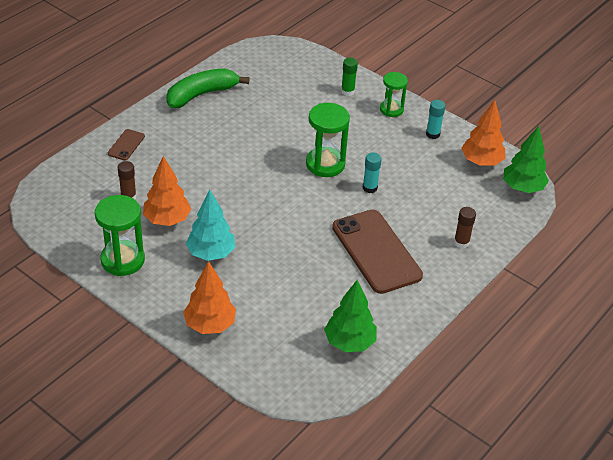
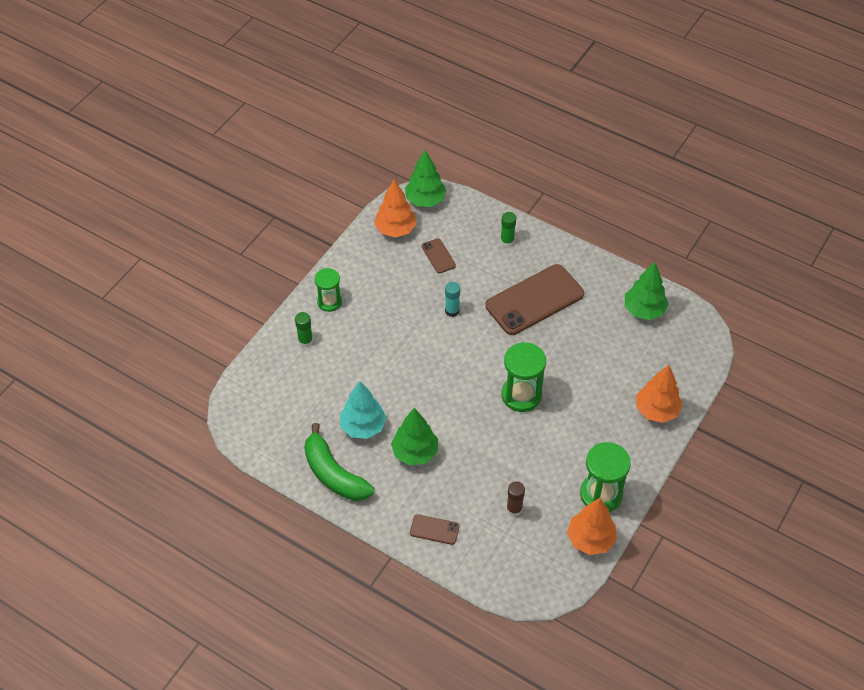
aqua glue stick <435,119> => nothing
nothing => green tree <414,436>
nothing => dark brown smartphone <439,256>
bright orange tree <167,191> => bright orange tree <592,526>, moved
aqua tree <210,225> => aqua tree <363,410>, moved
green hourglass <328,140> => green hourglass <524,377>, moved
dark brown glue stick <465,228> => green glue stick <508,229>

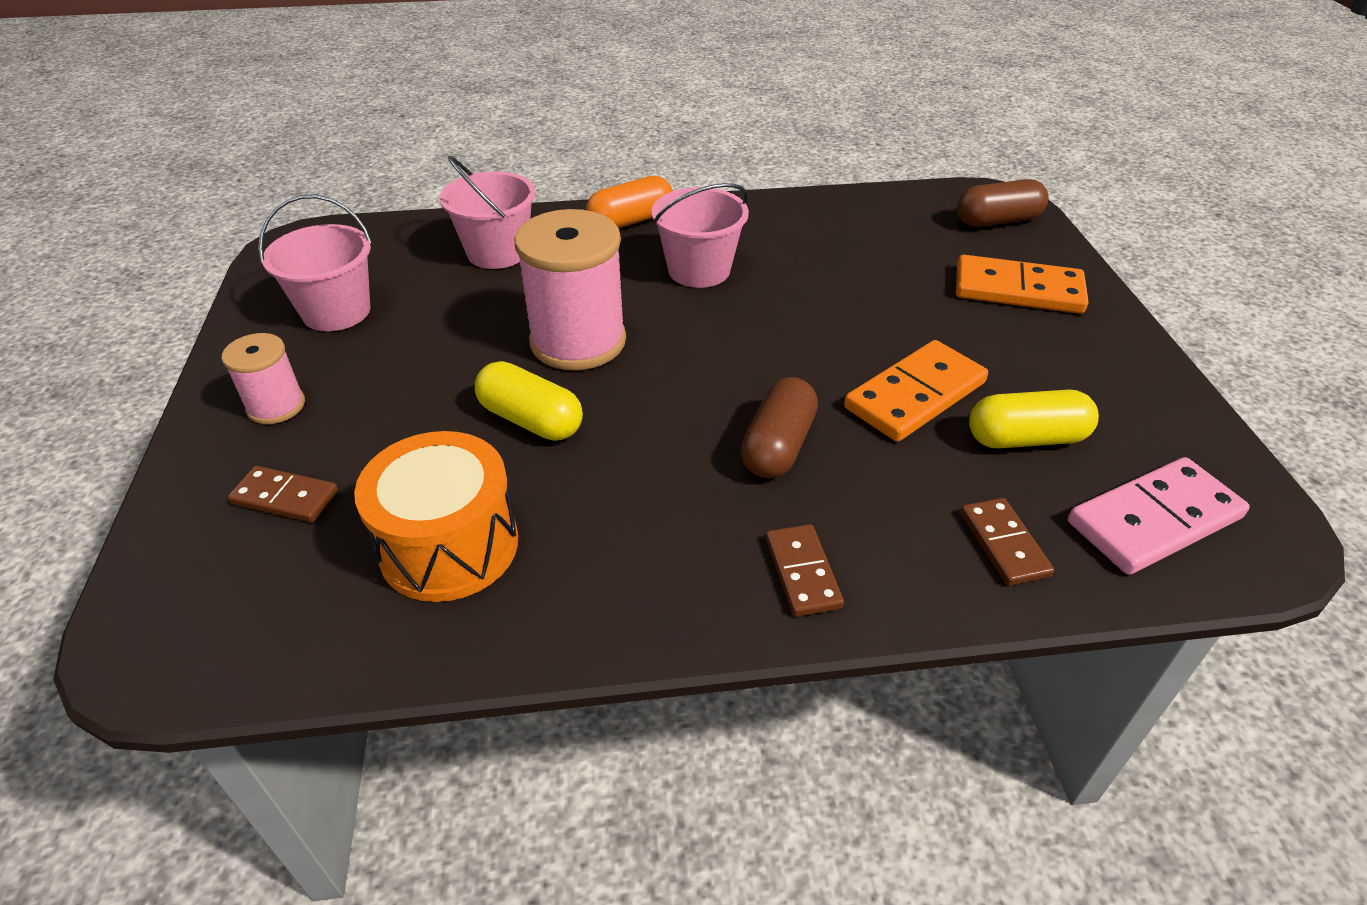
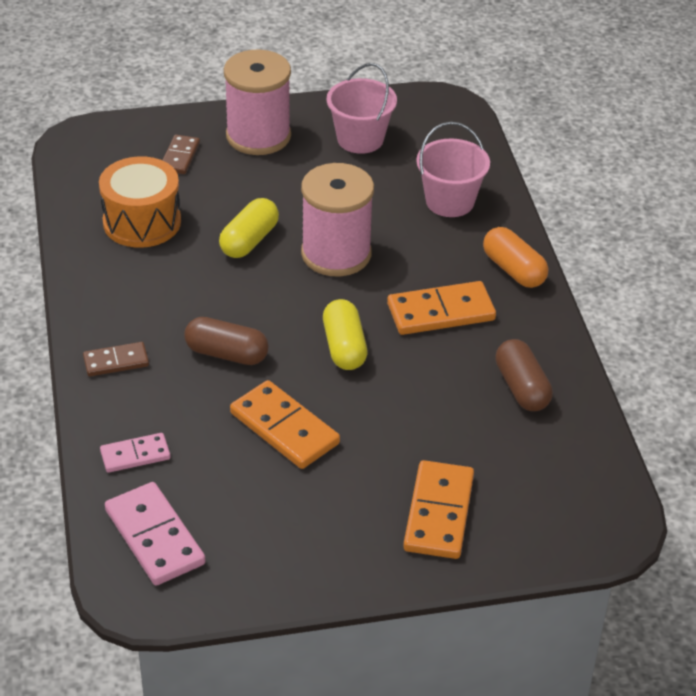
dark brown pill <1002,203> => dark brown pill <524,375>, moved
bright yellow pill <1034,419> => bright yellow pill <345,334>, moved
rosy pail <700,235> => bright orange domino piece <441,308>
dark brown domino piece <1007,542> => rosy domino piece <135,453>
rosy spool <263,378> => rosy spool <257,102>, x1.86

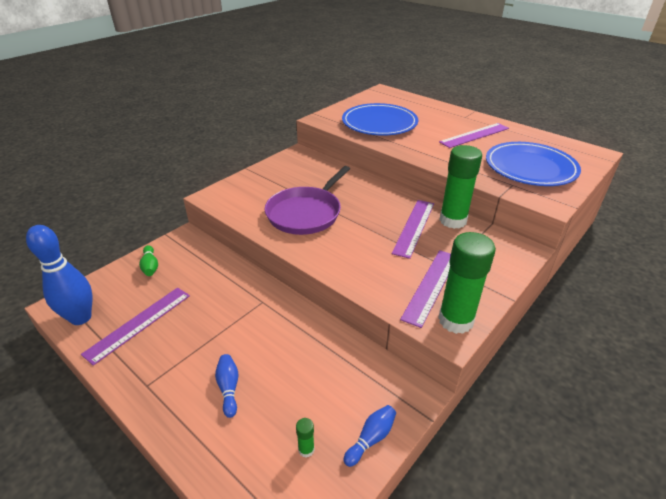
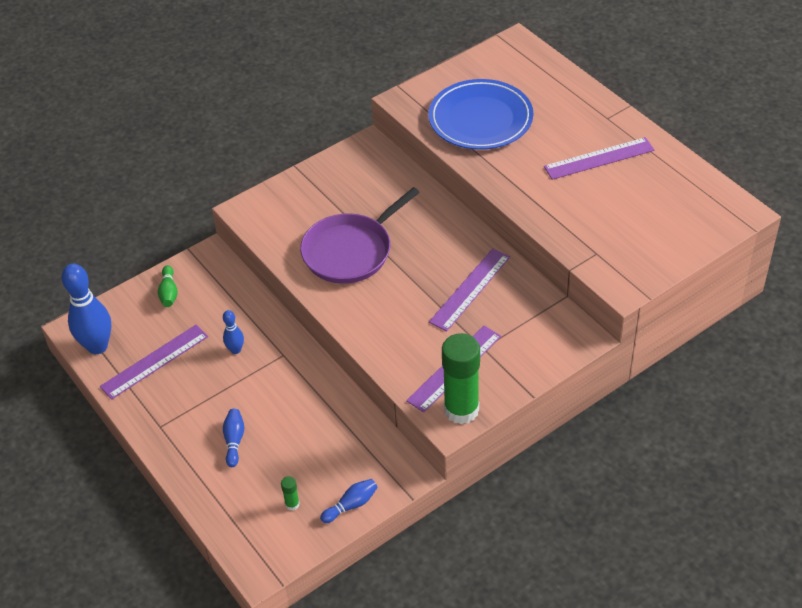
green glue stick <460,187> => nothing
cobalt flat dish <533,164> => nothing
nothing => cobalt tenpin <233,332>

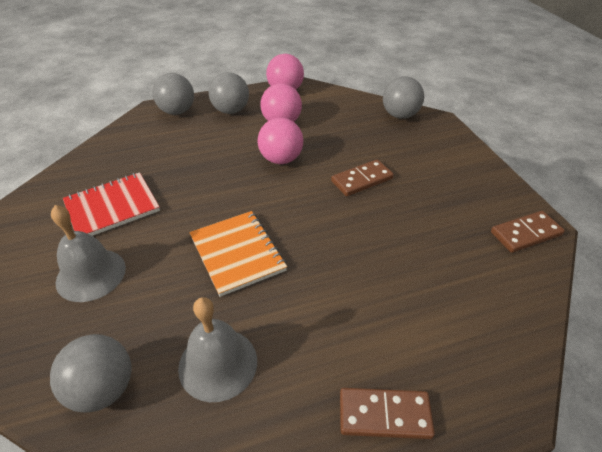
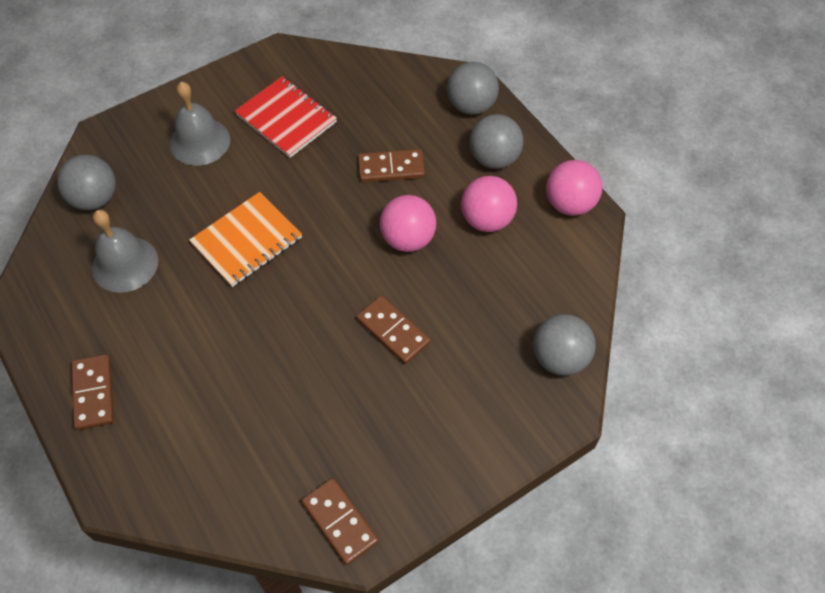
nothing => dark brown domino piece <391,166>

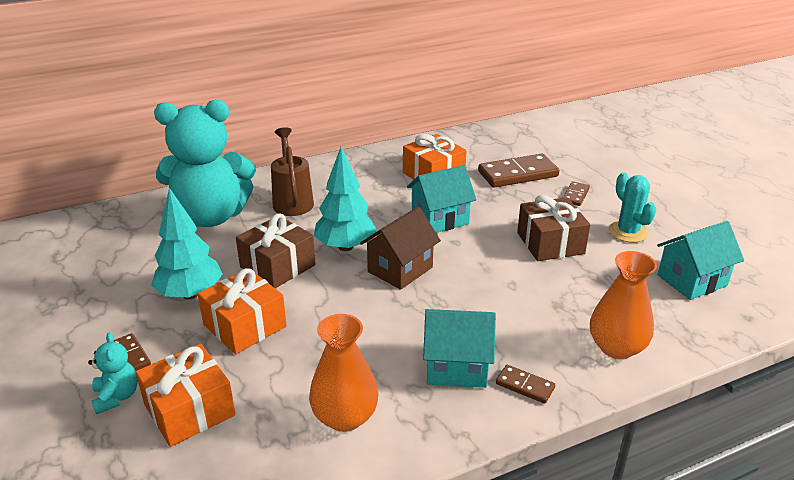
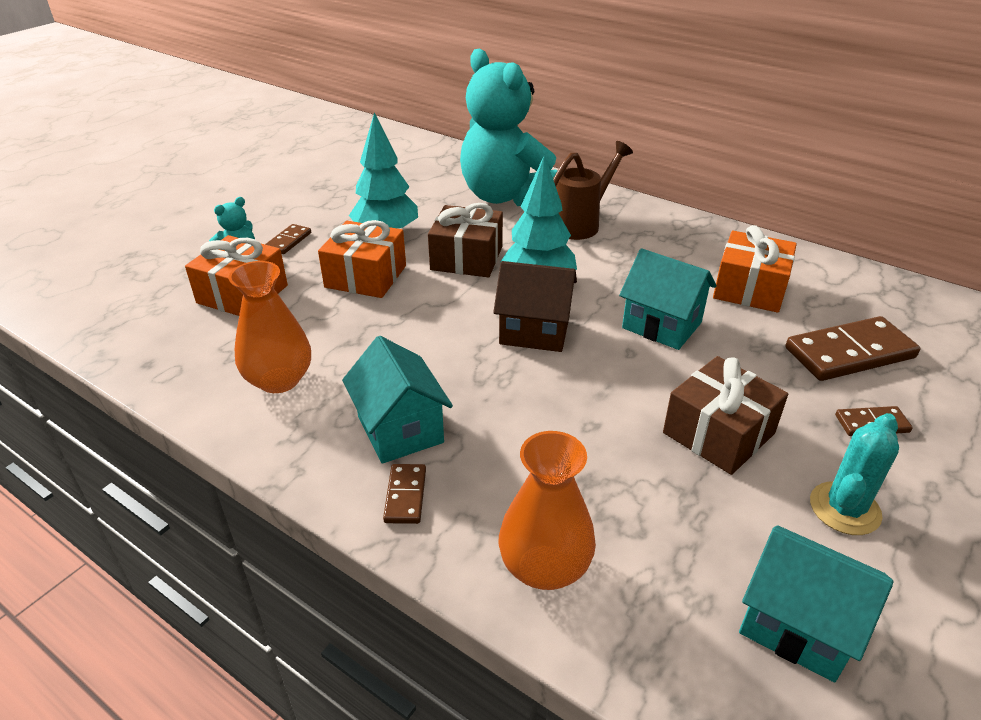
dark brown domino piece <519,171> => dark brown domino piece <853,348>, 60 degrees counterclockwise

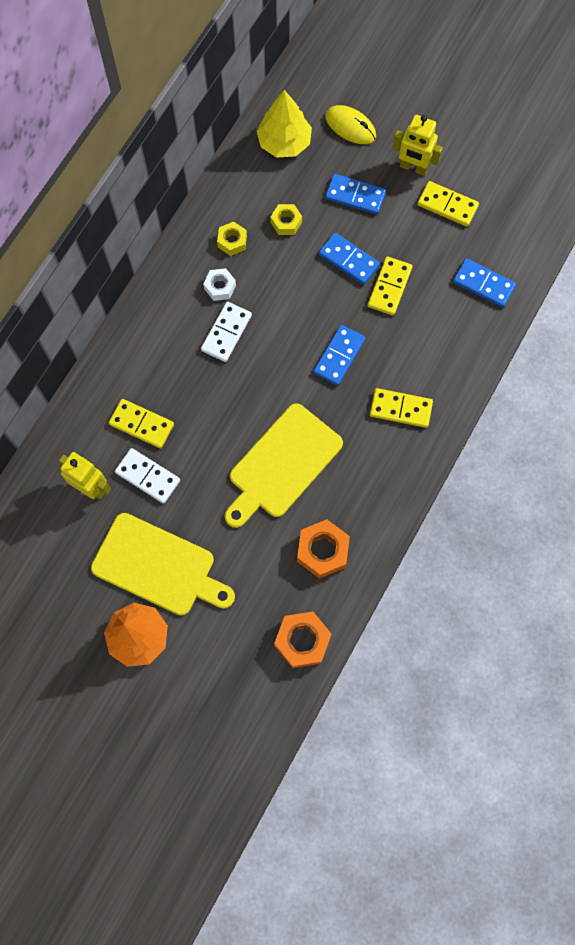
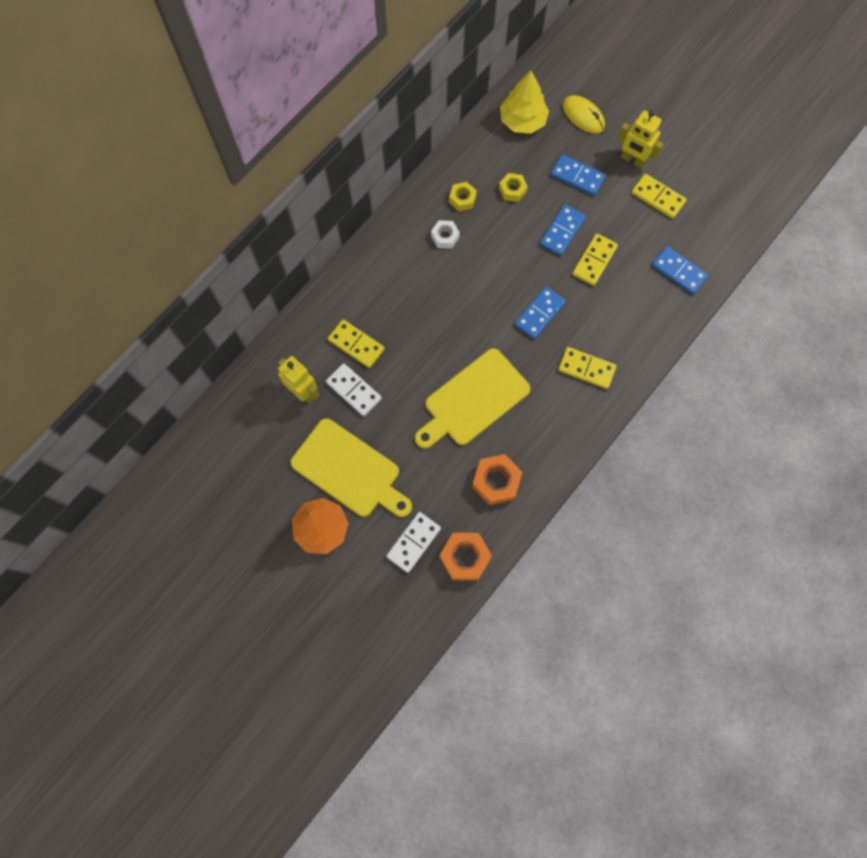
white domino piece <226,332> => white domino piece <413,542>, moved
cobalt domino piece <349,259> => cobalt domino piece <563,230>, 75 degrees clockwise

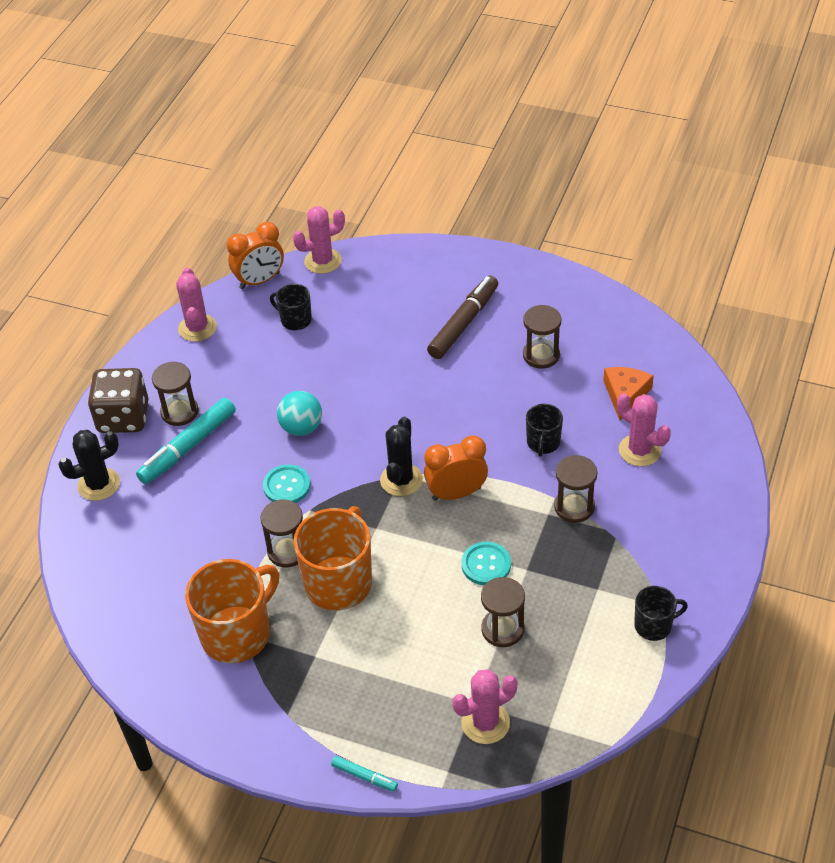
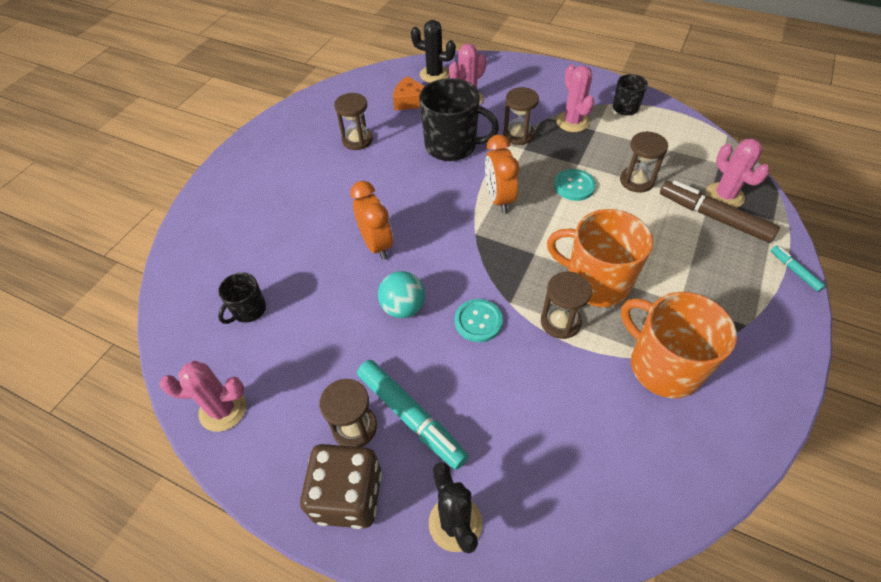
bright orange alarm clock <255,255> => bright orange alarm clock <371,220>, moved
rosy cactus <319,240> => rosy cactus <575,98>, moved
jet-black cactus <401,456> => jet-black cactus <433,51>, moved
dark brown felt pen <462,317> => dark brown felt pen <720,211>, moved
aqua felt pen <364,773> => aqua felt pen <798,269>, 60 degrees counterclockwise
jet-black mug <544,430> => jet-black mug <459,119>, x1.90

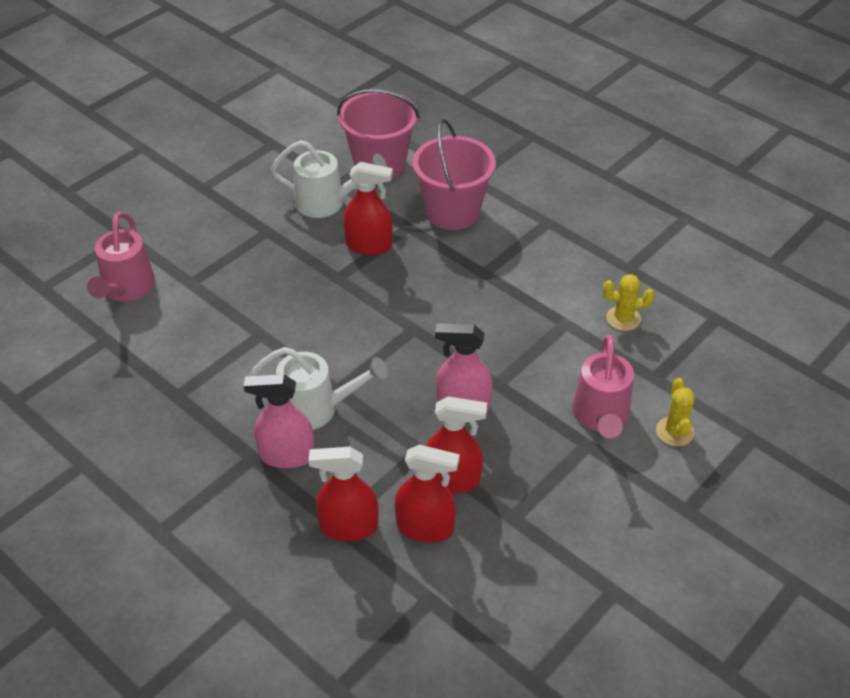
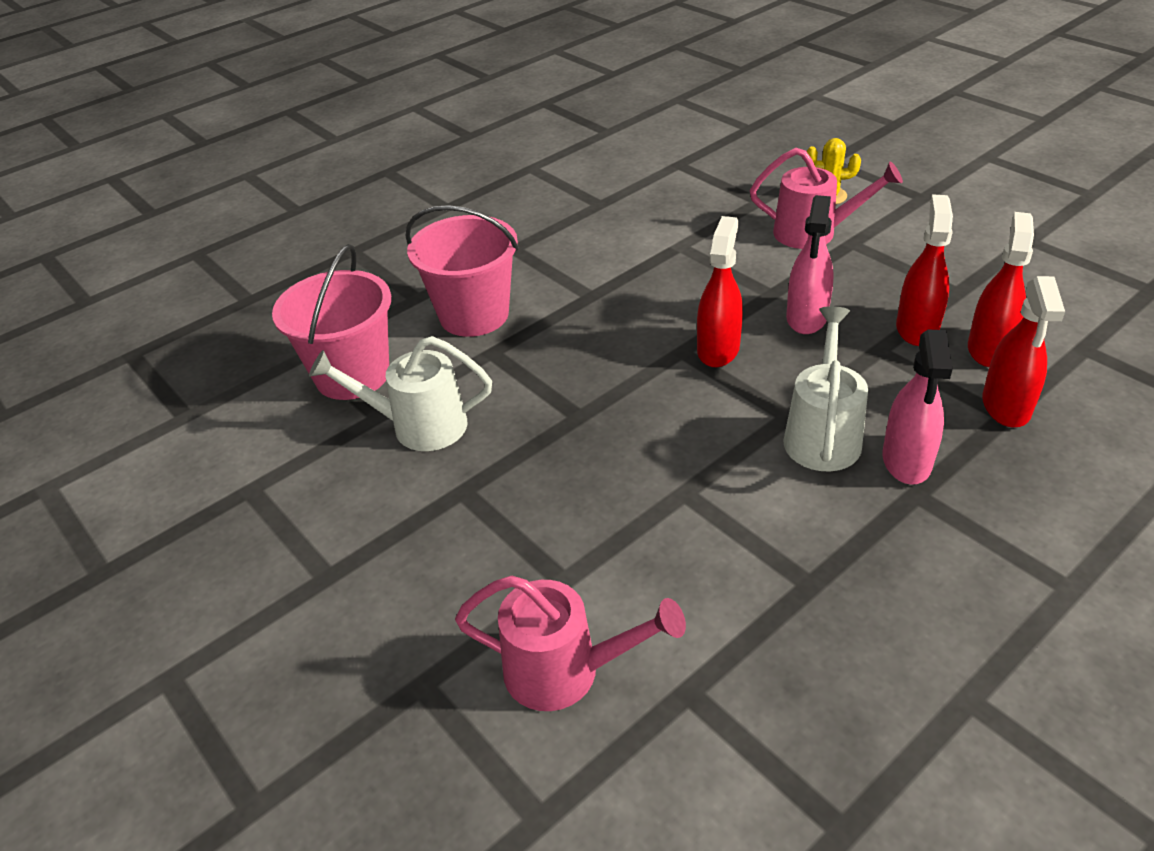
bright yellow cactus <628,302> => nothing
red spray cleaner <368,208> => red spray cleaner <720,291>, moved
white sprinkling can <329,179> => white sprinkling can <400,393>, 105 degrees counterclockwise

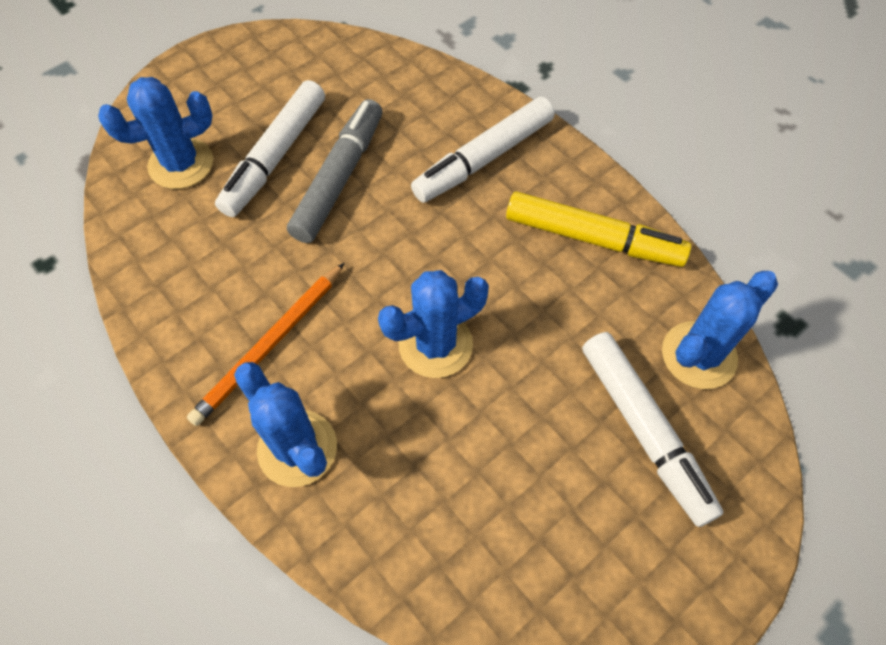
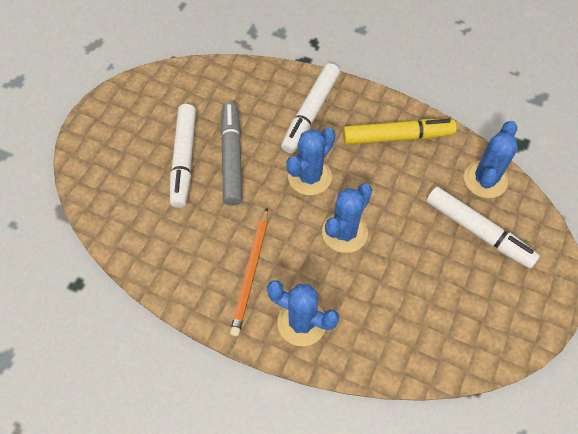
cobalt cactus <155,133> => cobalt cactus <311,161>, moved

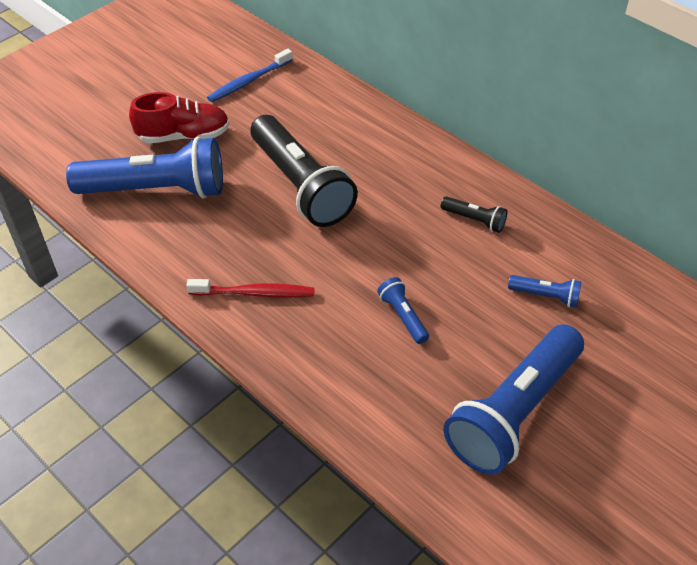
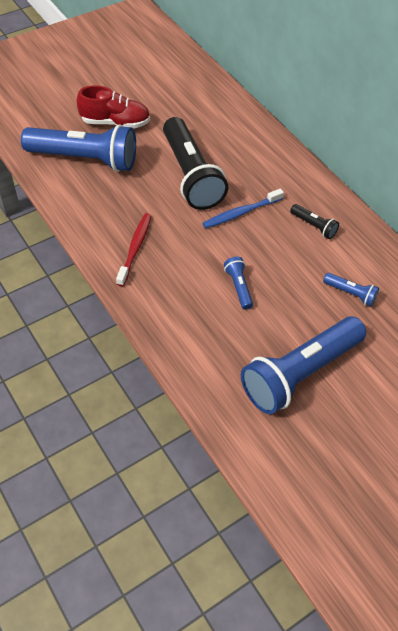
cobalt toothbrush <250,75> => cobalt toothbrush <243,208>, moved
red toothbrush <250,288> => red toothbrush <133,249>, 90 degrees counterclockwise

